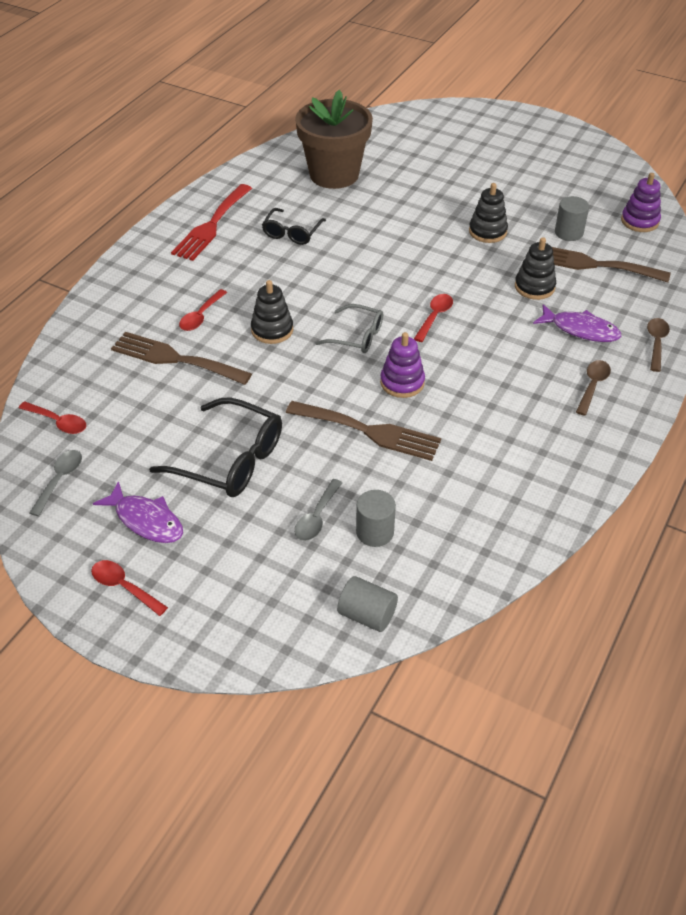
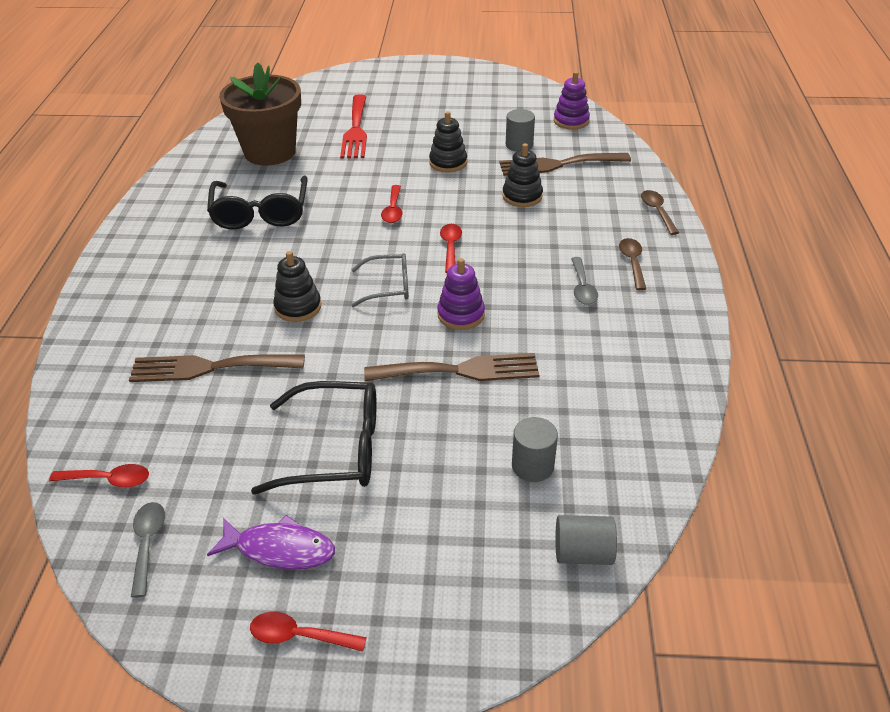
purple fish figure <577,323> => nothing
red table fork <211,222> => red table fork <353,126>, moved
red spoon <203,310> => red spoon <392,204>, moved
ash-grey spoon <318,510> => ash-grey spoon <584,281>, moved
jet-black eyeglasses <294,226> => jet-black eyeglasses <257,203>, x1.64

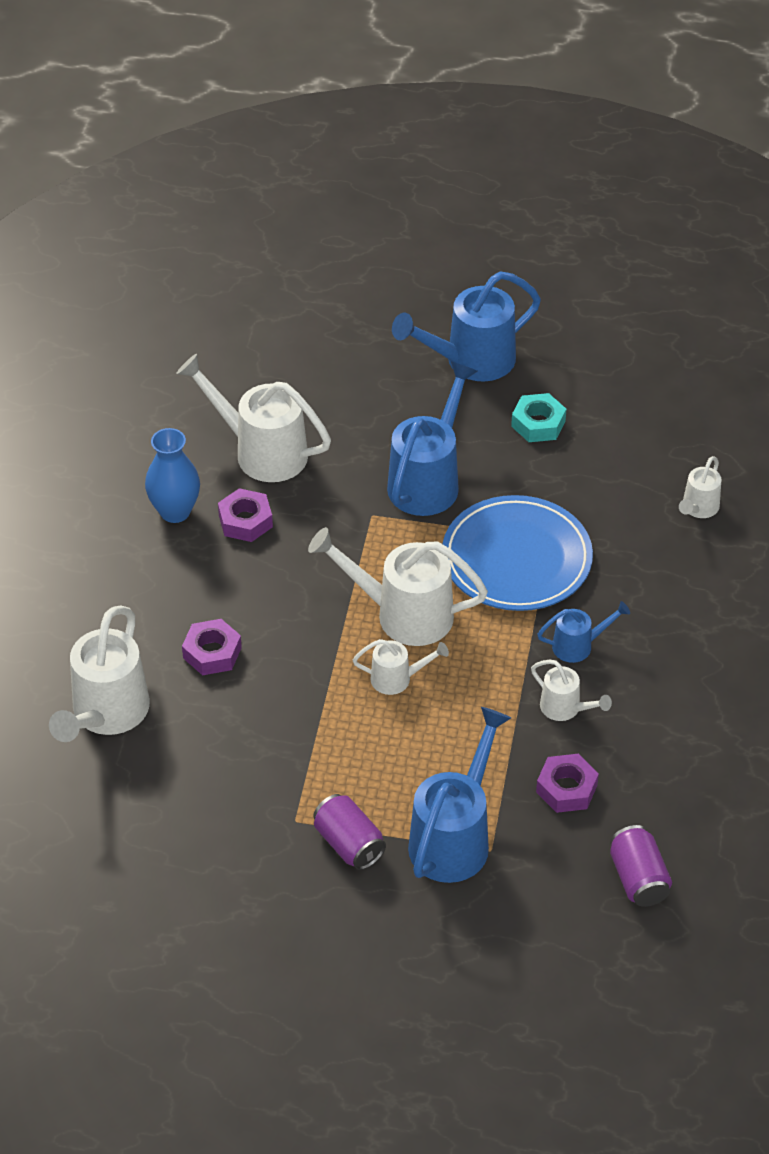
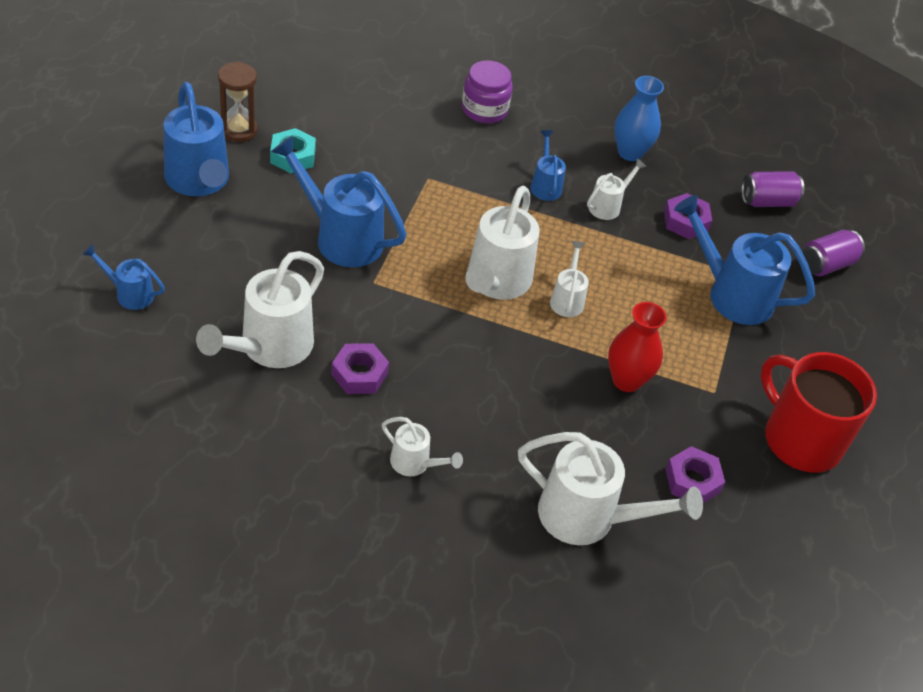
cobalt flat dish <518,553> => nothing
nothing => cobalt sprinkling can <123,277>
nothing => dark brown hourglass <238,102>
nothing => purple jar <487,92>
nothing => red tall vase <637,347>
nothing => red mug <819,412>
cobalt tall vase <172,475> => cobalt tall vase <639,118>, moved
purple hex nut <212,647> => purple hex nut <695,474>, moved
purple tin <349,832> => purple tin <833,253>, moved
white sprinkling can <700,487> => white sprinkling can <422,446>, moved

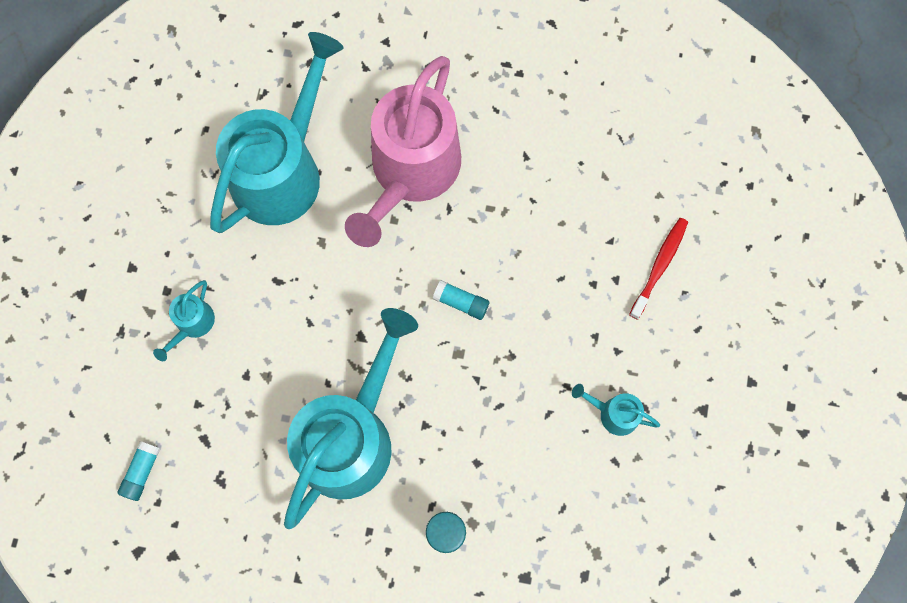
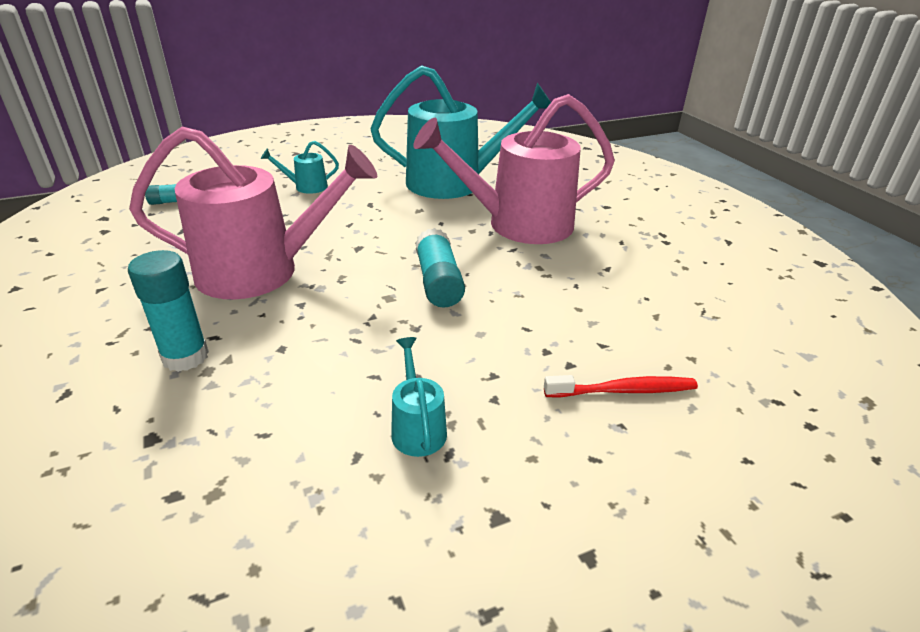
aqua sprinkling can <351,418> => rosy sprinkling can <253,212>
aqua glue stick <461,300> => aqua glue stick <440,268>, x1.65

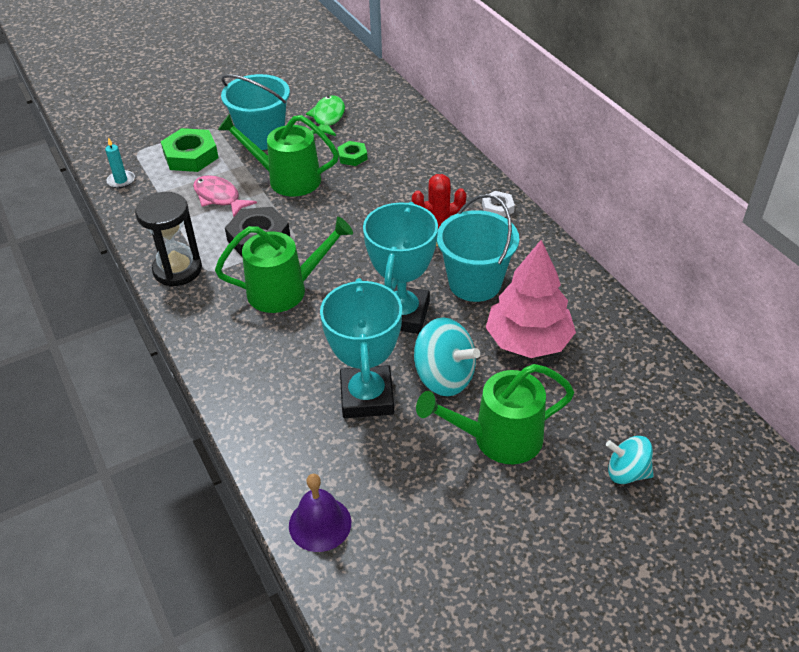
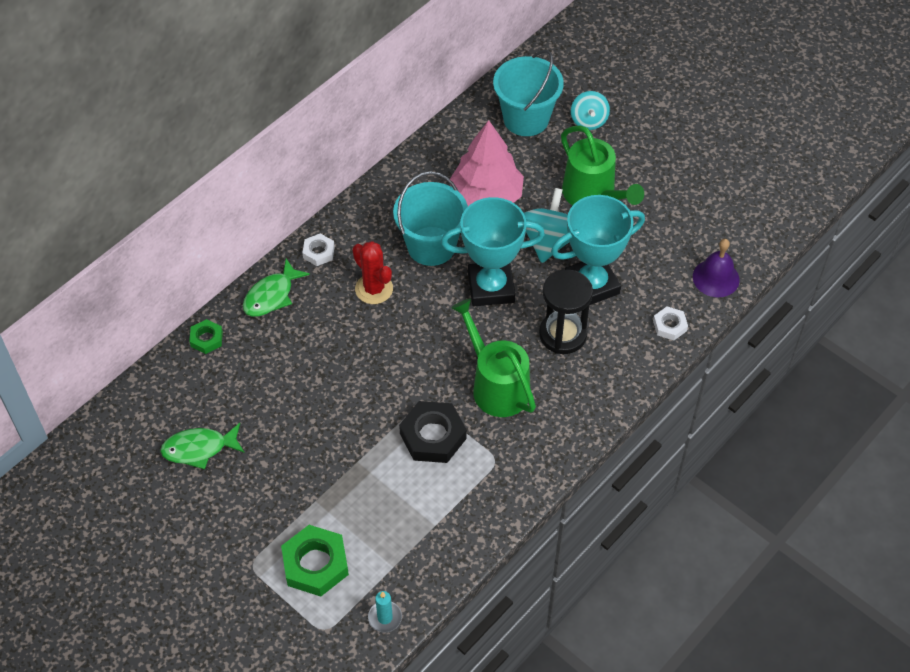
rosy fish figure <225,196> => nothing
green sprinkling can <278,155> => nothing
nothing => green fish figure <276,288>
nothing => white hex nut <670,323>
jet-black hourglass <168,239> => jet-black hourglass <566,311>, moved
aqua pail <255,112> => aqua pail <528,93>, moved
green hex nut <352,153> => green hex nut <206,336>, moved

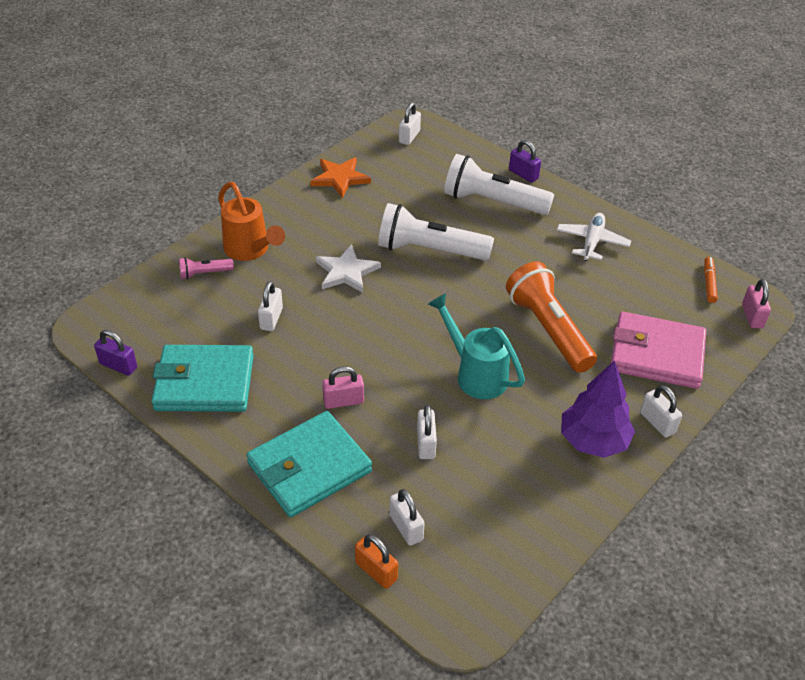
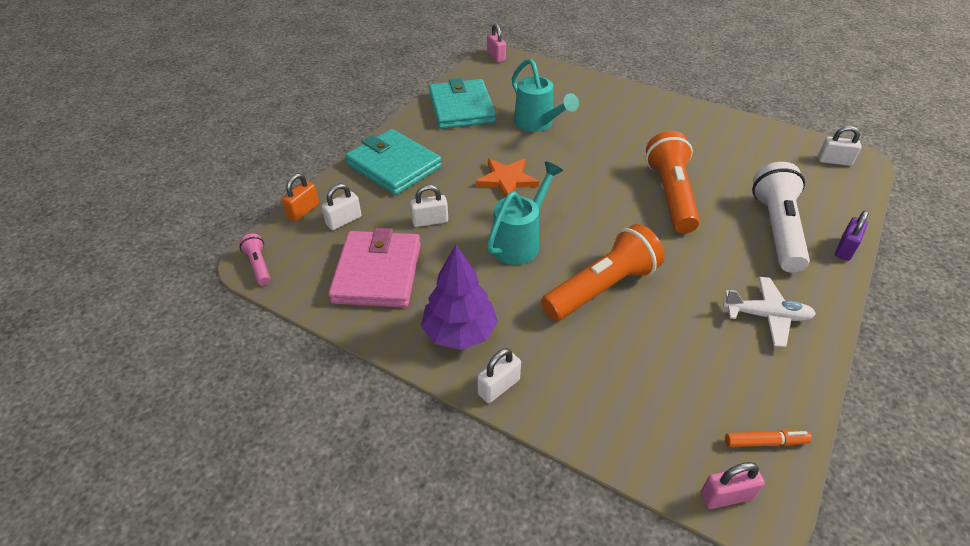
purple small lock <115,353> => nothing
bright orange sprinkling can <251,221> => nothing
white five-pointed star <348,268> => nothing
rosy flashlight <206,268> => rosy flashlight <254,259>, moved
bright orange five-pointed star <340,177> => bright orange five-pointed star <507,178>, moved
rosy small lock <343,387> => rosy small lock <496,43>, moved
rosy card wallet <658,350> => rosy card wallet <374,268>, moved
white small lock <270,306> => aqua sprinkling can <545,95>
white flashlight <436,232> => bright orange flashlight <673,182>

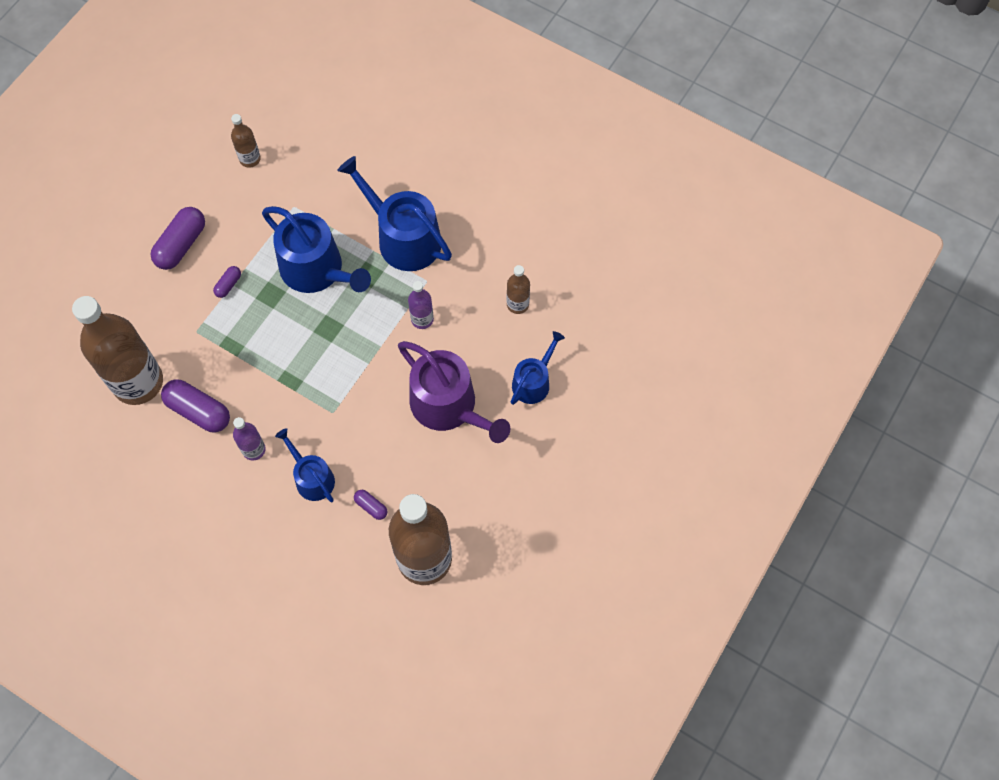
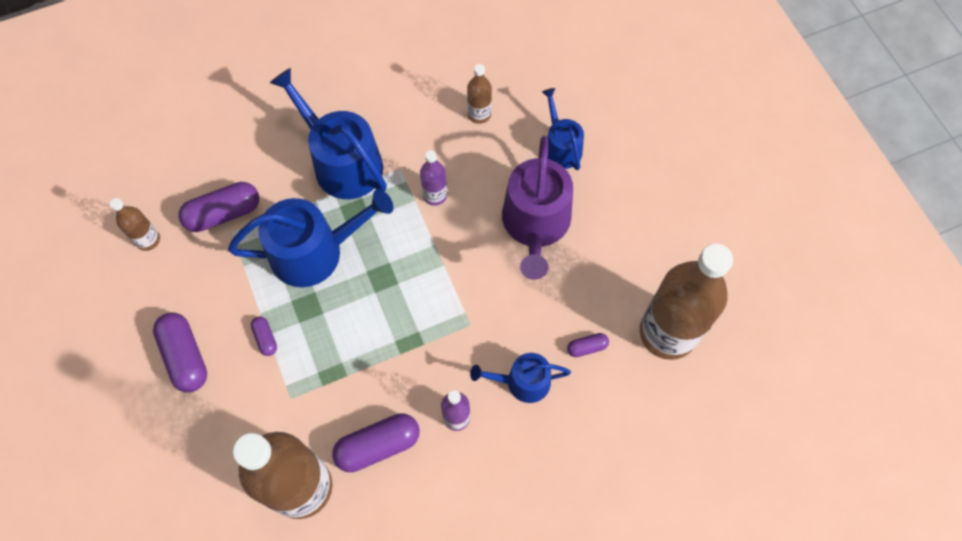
nothing => purple pill <219,207>
cobalt sprinkling can <394,213> => cobalt sprinkling can <328,133>, 60 degrees clockwise
purple sprinkling can <454,392> => purple sprinkling can <537,208>, 105 degrees clockwise

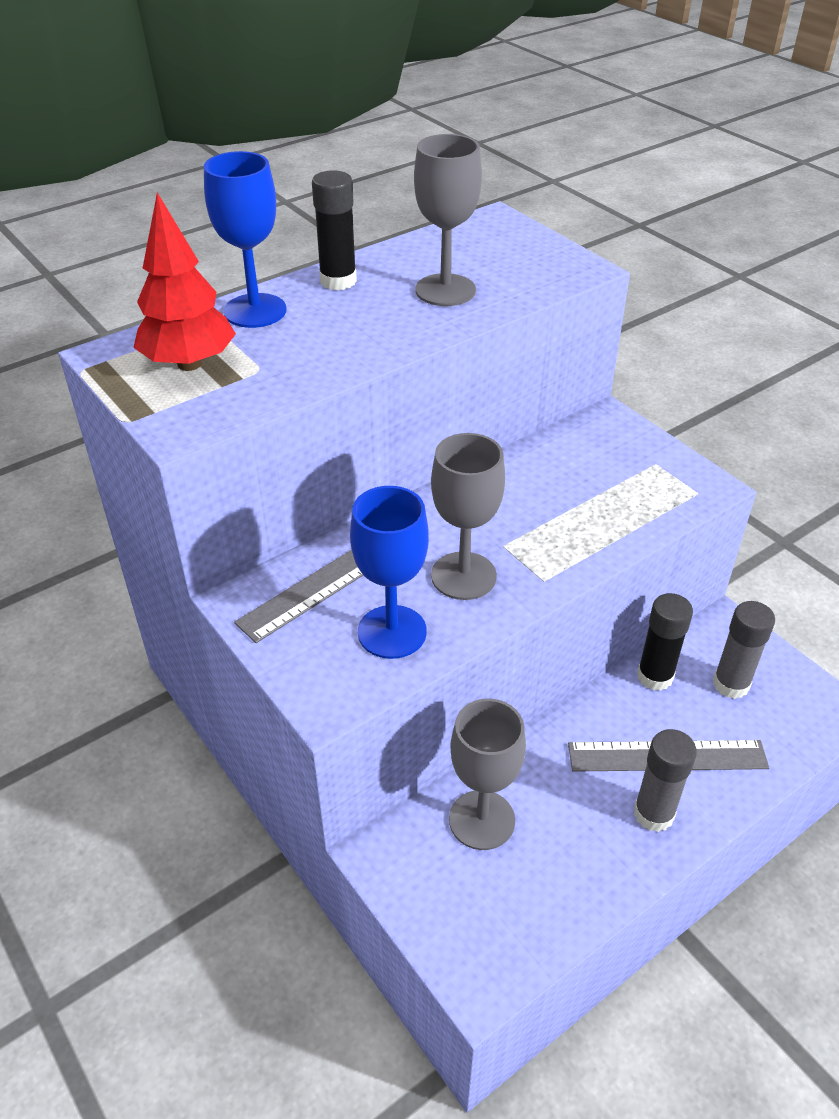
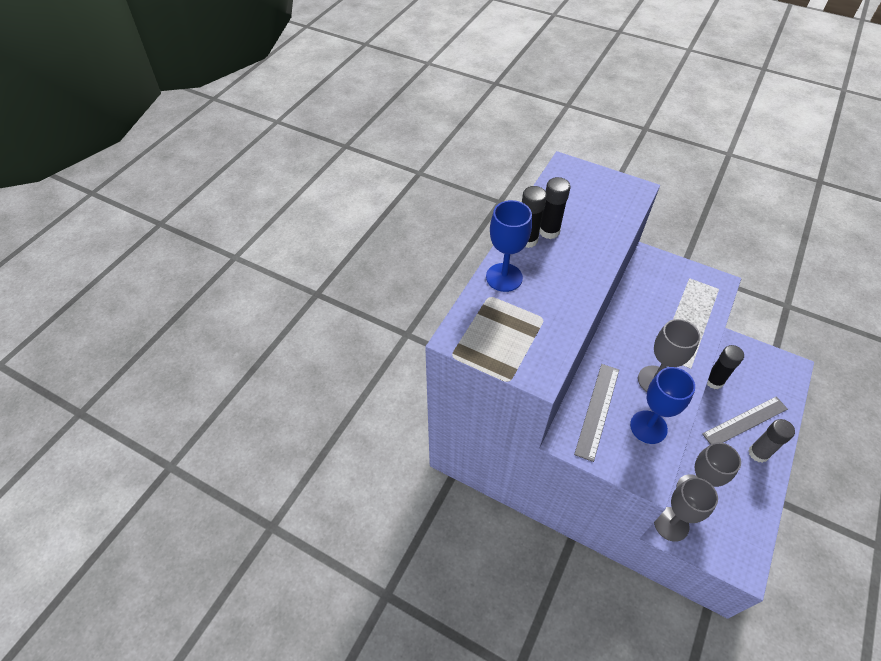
red tree <184,282> => nothing
ash-grey glue stick <744,650> => nothing
nothing => jet-black glue stick <554,208>
ash-grey wine glass <448,220> => ash-grey wine glass <686,509>, moved

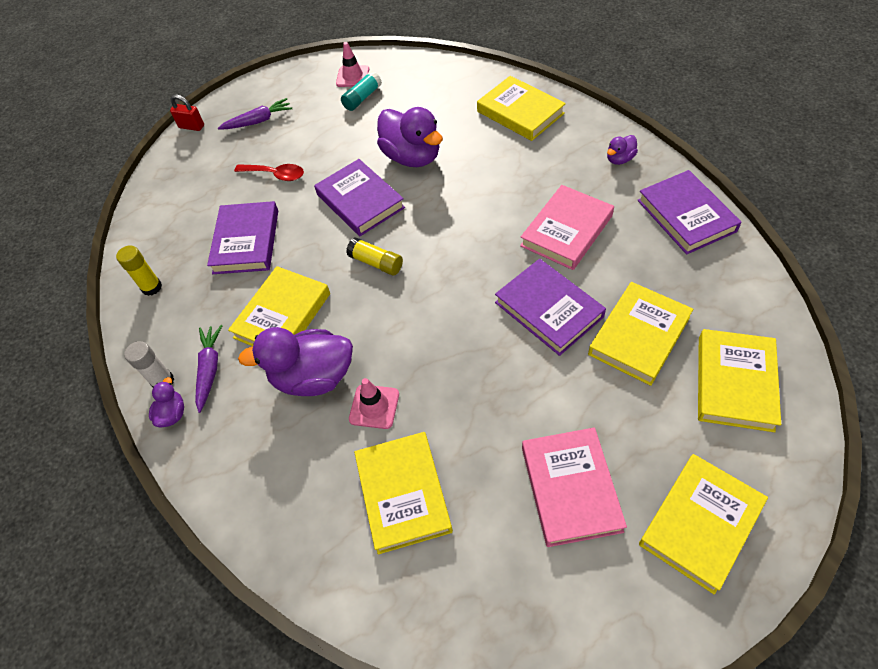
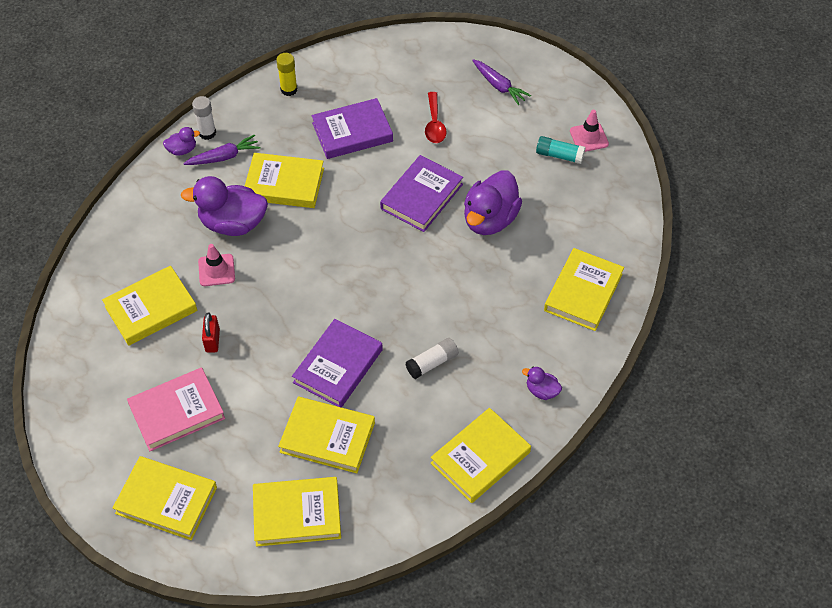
bright yellow glue stick <374,256> => nothing
red small lock <187,113> => red small lock <211,333>, moved
rosy book <567,227> => white glue stick <432,358>
purple book <690,212> => bright yellow book <481,455>
purple rubber duck <295,361> => purple rubber duck <224,206>, 60 degrees counterclockwise

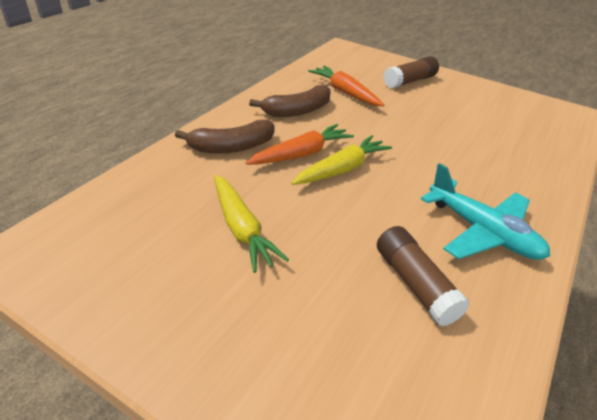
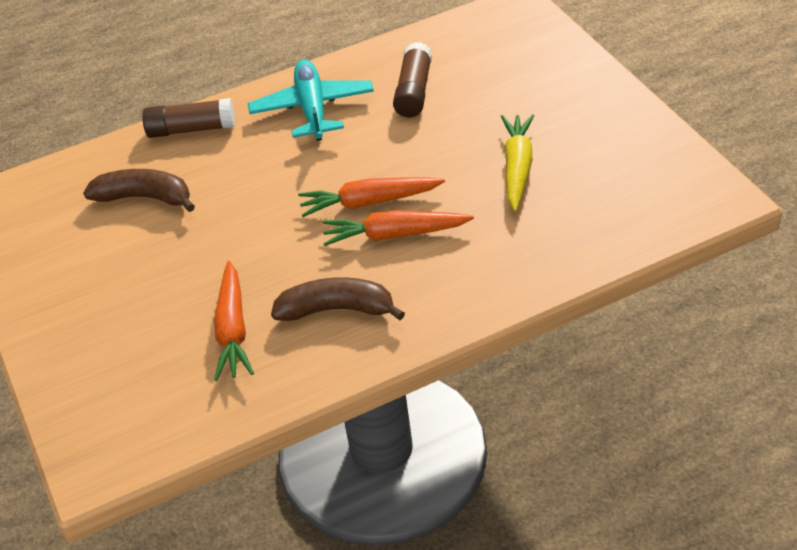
dark brown toy banana <225,136> => dark brown toy banana <139,190>, moved
dark brown glue stick <411,72> => dark brown glue stick <188,118>, moved
bright yellow toy carrot <341,160> => bright orange toy carrot <371,197>

